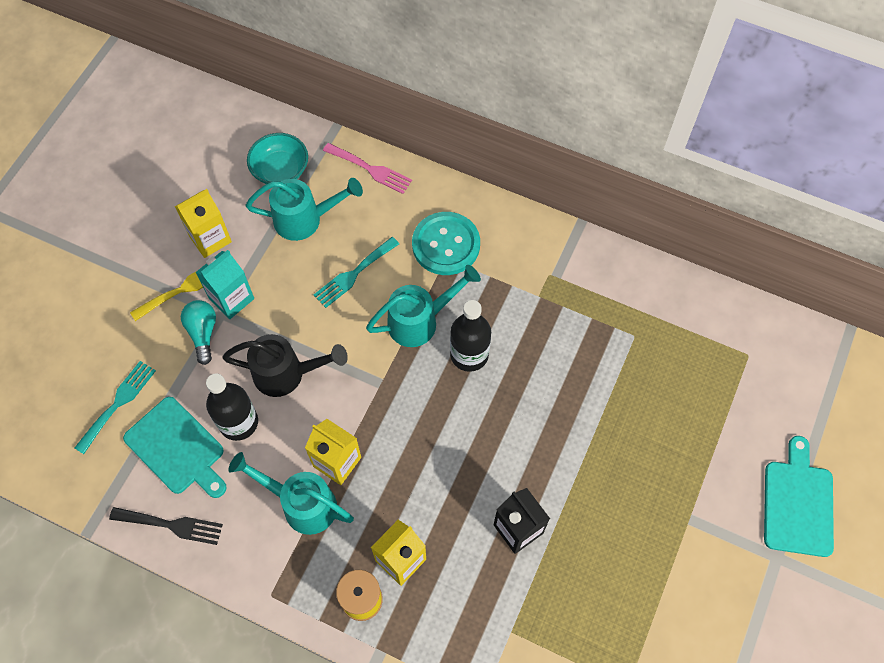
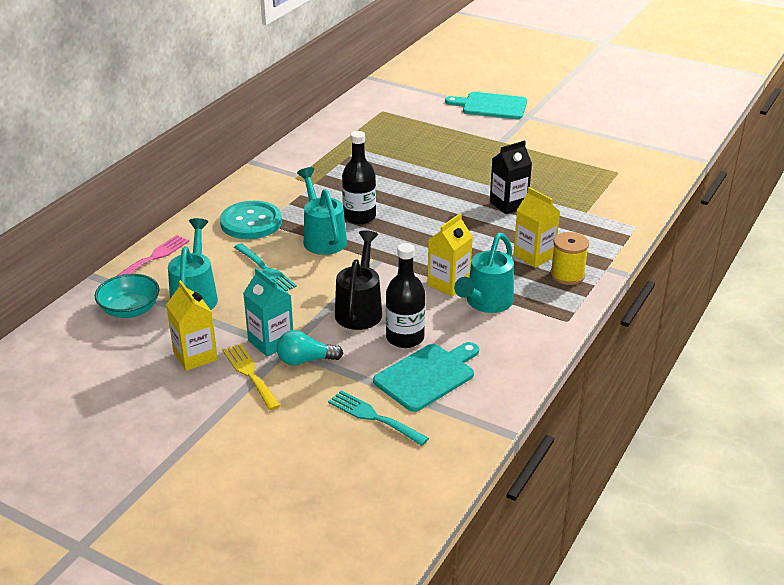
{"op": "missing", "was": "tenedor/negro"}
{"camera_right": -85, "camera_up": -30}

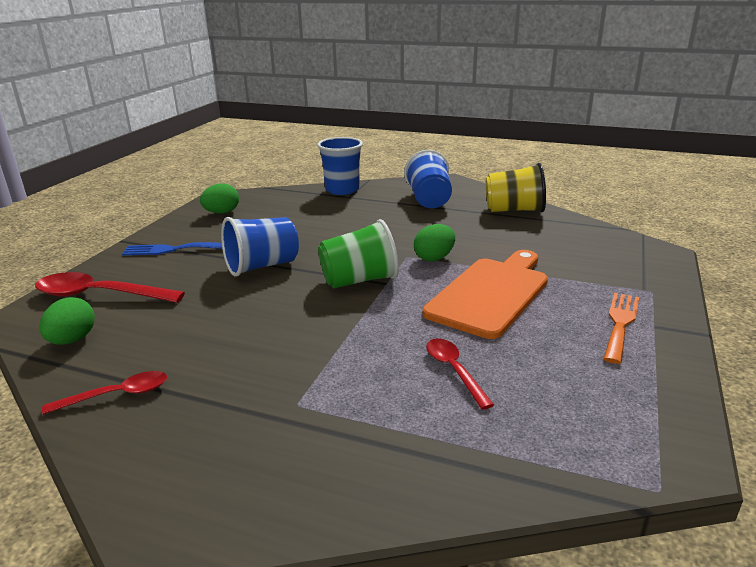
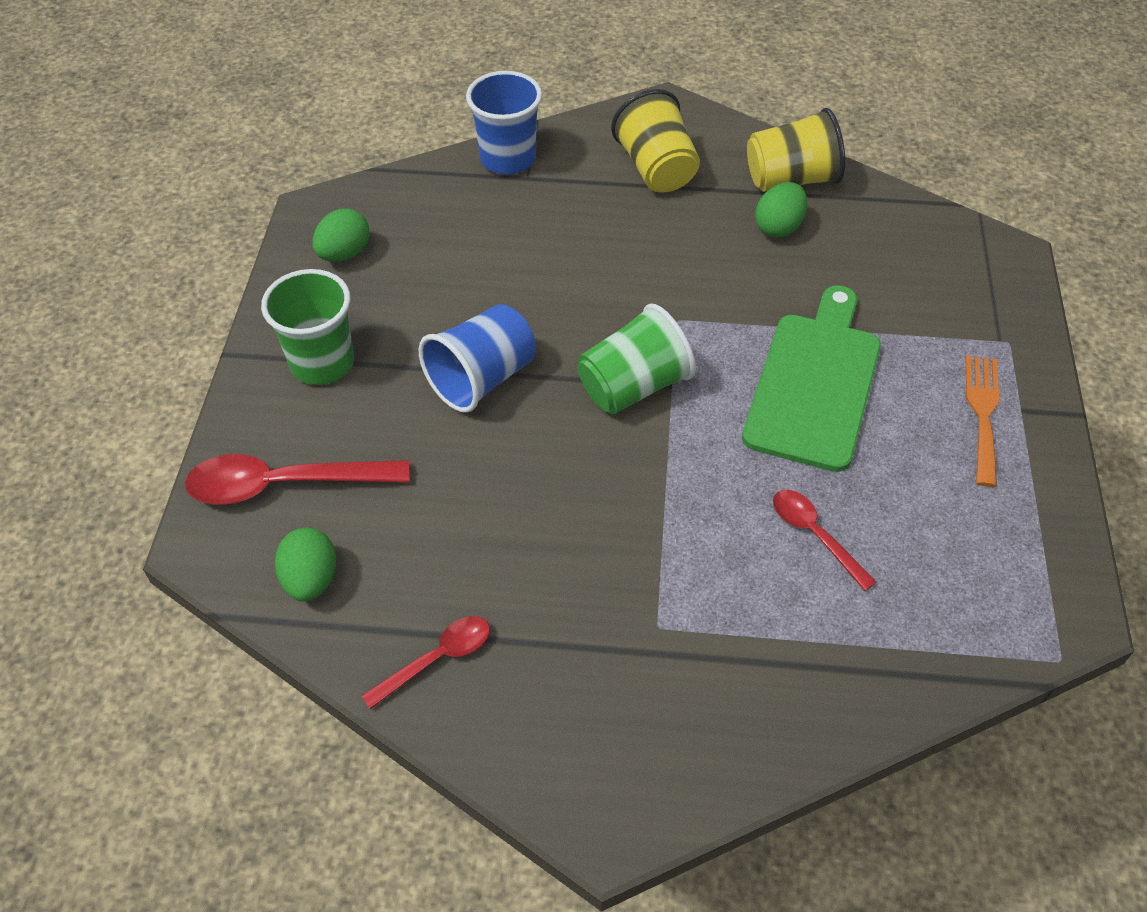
{"op": "relocated", "was": "huevo/verde (no. 3 from left)"}
{"op": "exchanged", "was": "tenedor/azul", "now": "vaso/verde (no. 1 from left)"}
{"op": "colour", "was": "vaso/azul (no. 3 from left)", "now": "vaso/amarillo (no. 1 from left)"}
{"op": "colour", "was": "tabla de cortar/naranja", "now": "tabla de cortar/verde"}
{"camera_right": -15, "camera_up": 25}

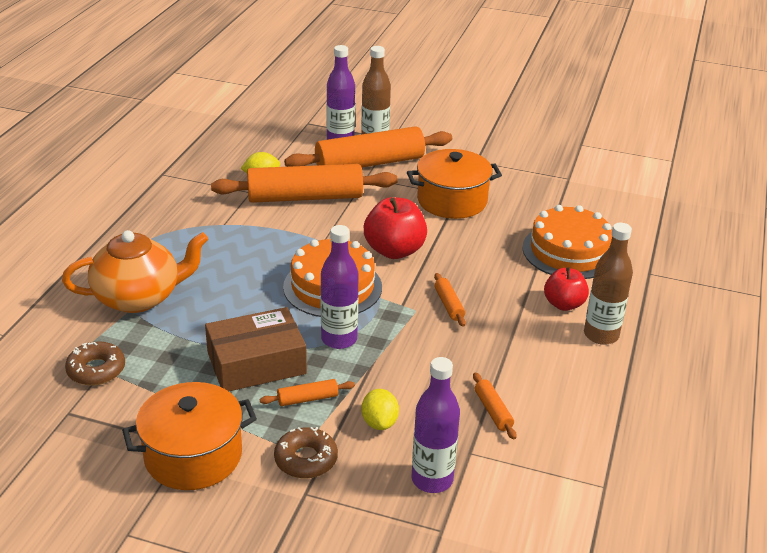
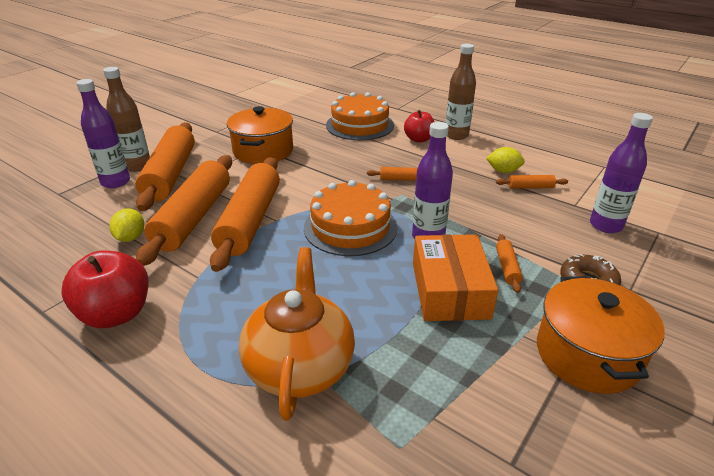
{"op": "missing", "was": "rosquilla/marrón (no. 1 from left)"}
{"op": "appeared", "now": "rodillo/naranja (no. 3 from left)"}
{"op": "relocated", "was": "limón/amarillo (no. 2 from left)"}
{"op": "relocated", "was": "manzana/rojo (no. 1 from left)"}
{"op": "colour", "was": "caja/marrón", "now": "caja/naranja"}
{"camera_right": -70, "camera_up": 0}

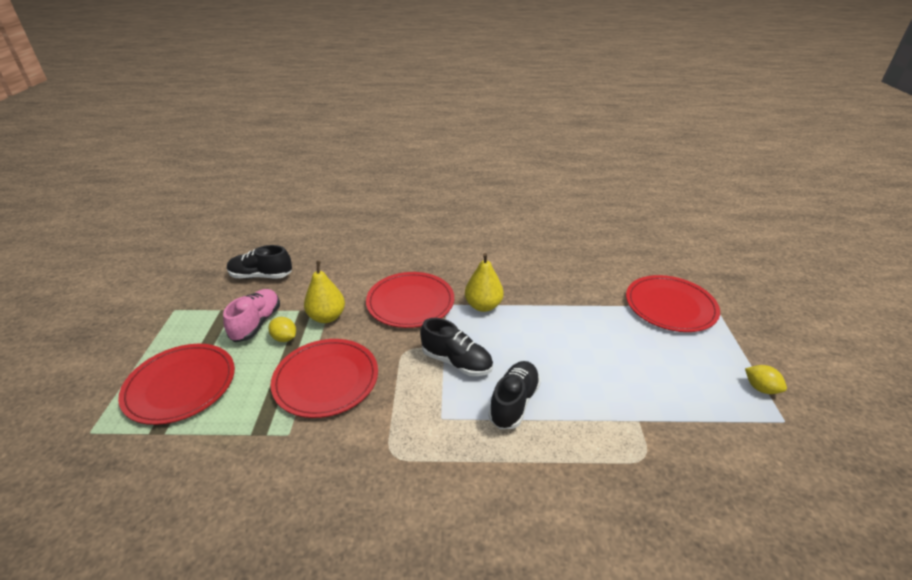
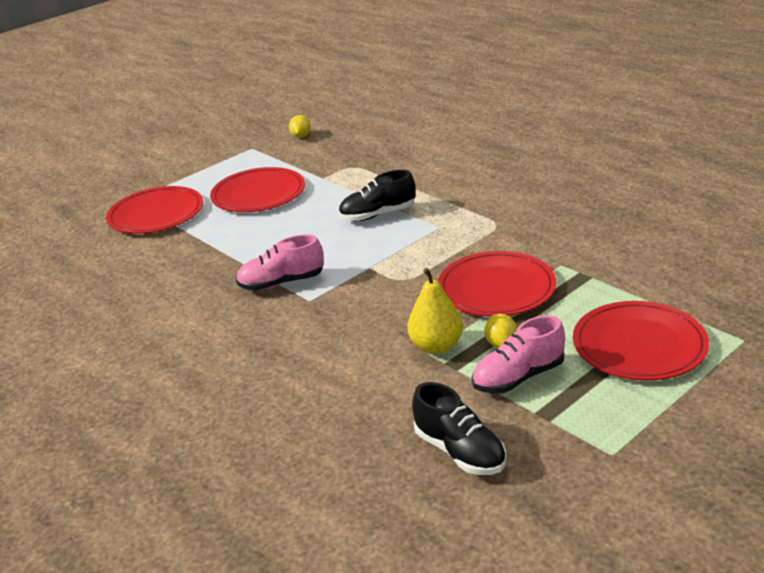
{"op": "missing", "was": "zapato/negro (no. 2 from left)"}
{"op": "relocated", "was": "plato/rojo (no. 3 from left in the first image)", "now": "plato/rojo (no. 2 from left)"}
{"op": "relocated", "was": "limón/amarillo (no. 2 from left in the first image)", "now": "limón/amarillo (no. 1 from left)"}
{"op": "exchanged", "was": "pera/amarillo (no. 2 from left)", "now": "zapato/rosa (no. 1 from left)"}
{"camera_right": -130, "camera_up": -5}

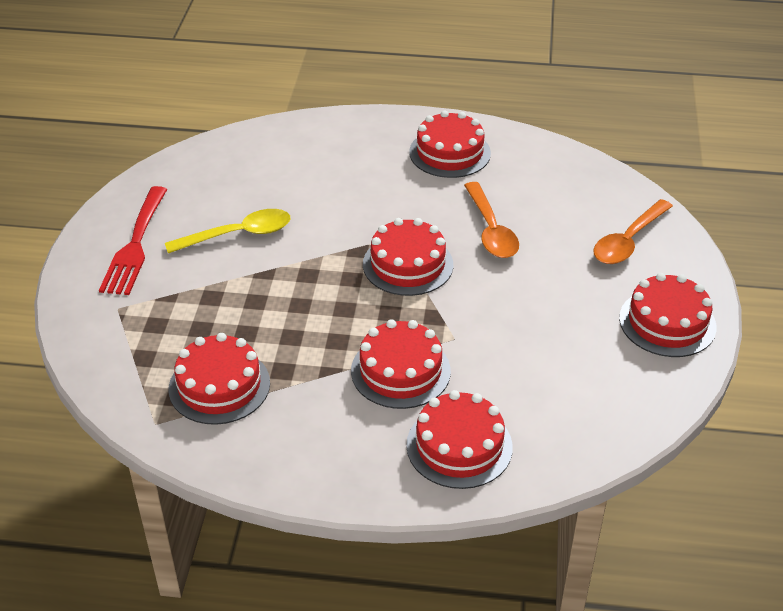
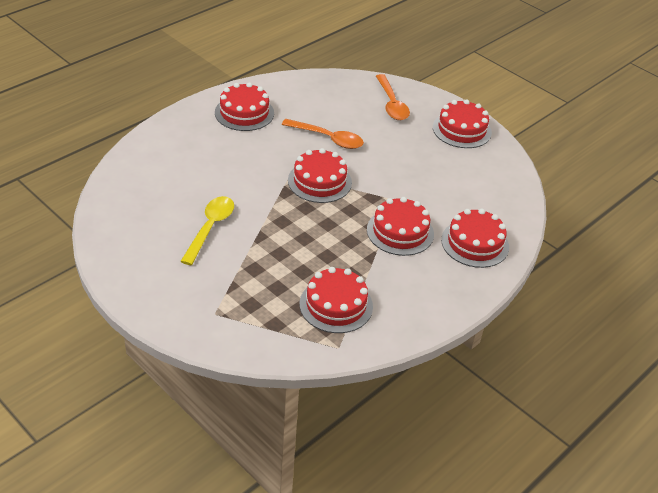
{"op": "missing", "was": "tenedor/rojo"}
{"camera_right": -55, "camera_up": 0}

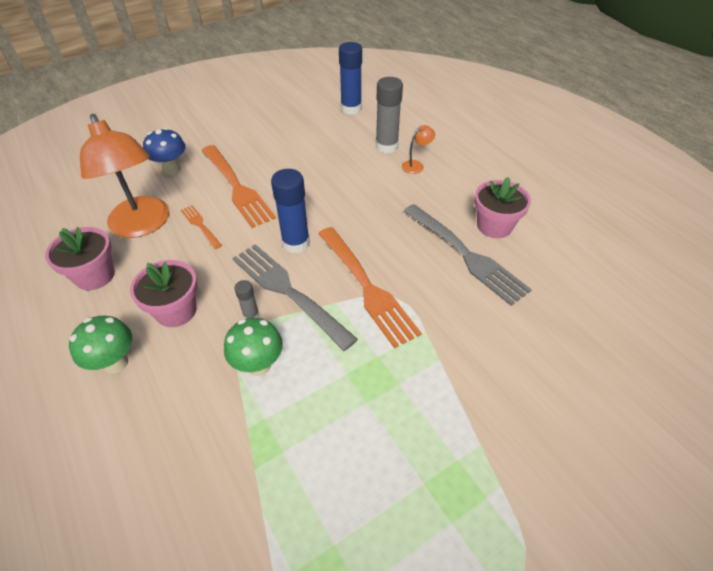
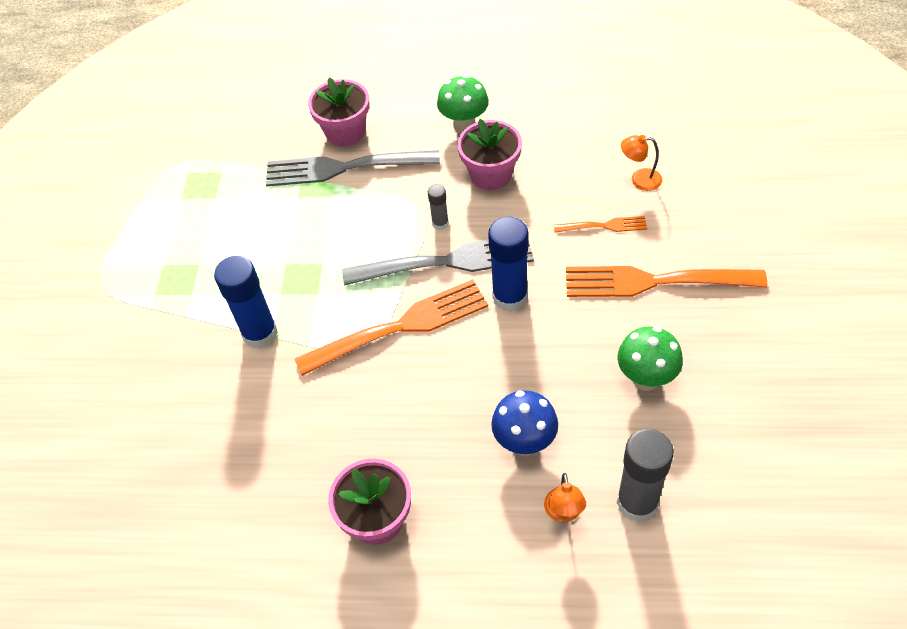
{"op": "relocated", "was": "maceta/rosa (no. 1 from left)"}
{"op": "relocated", "was": "seta/azul"}
{"op": "relocated", "was": "seta/verde (no. 2 from left)"}
{"op": "relocated", "was": "barra de pegamento/azul (no. 2 from left in the first image)", "now": "barra de pegamento/azul (no. 1 from left)"}
{"op": "relocated", "was": "tenedor/gris (no. 2 from left in the first image)", "now": "tenedor/gris (no. 1 from left)"}
{"op": "spun", "was": "tenedor/naranja (no. 3 from left in the first image)", "clockwise": 150}
{"op": "size", "was": "lámpara/naranja (no. 1 from left in the first image)", "ratio": 0.41}
{"camera_right": 130, "camera_up": 5}

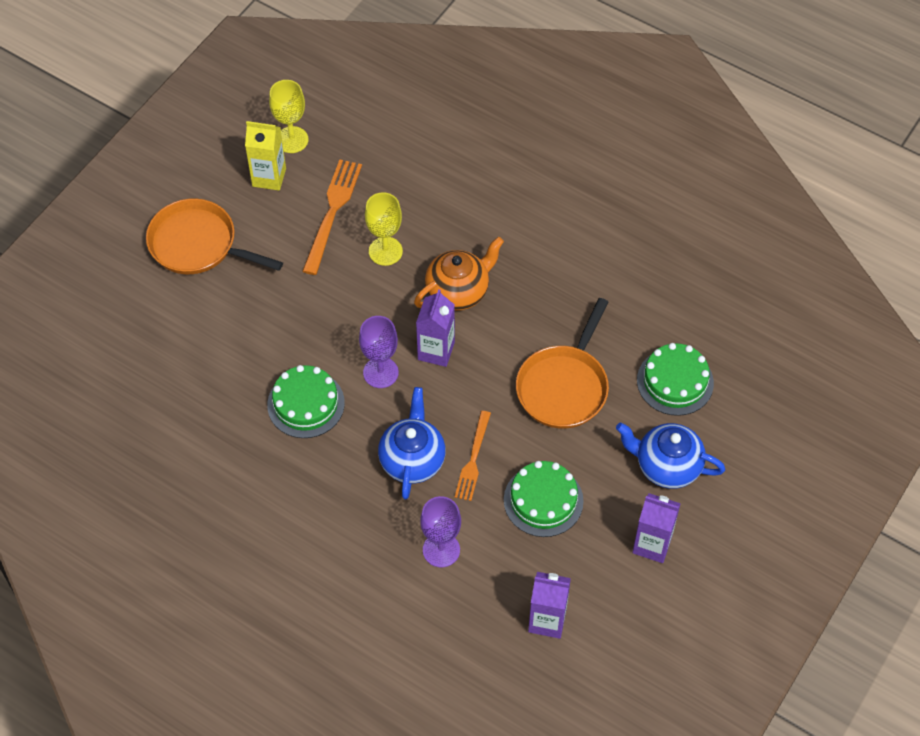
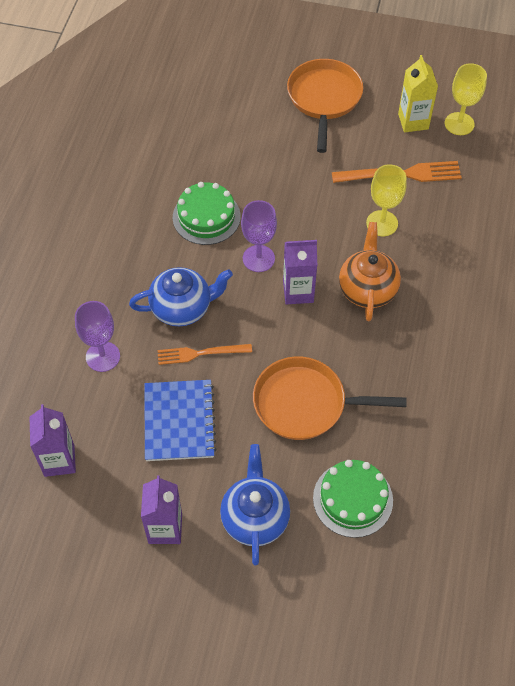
{"op": "exchanged", "was": "tarta/verde (no. 2 from left)", "now": "cuaderno/azul"}
{"op": "spun", "was": "tetera/naranja", "clockwise": -120}
{"camera_right": 70, "camera_up": 0}

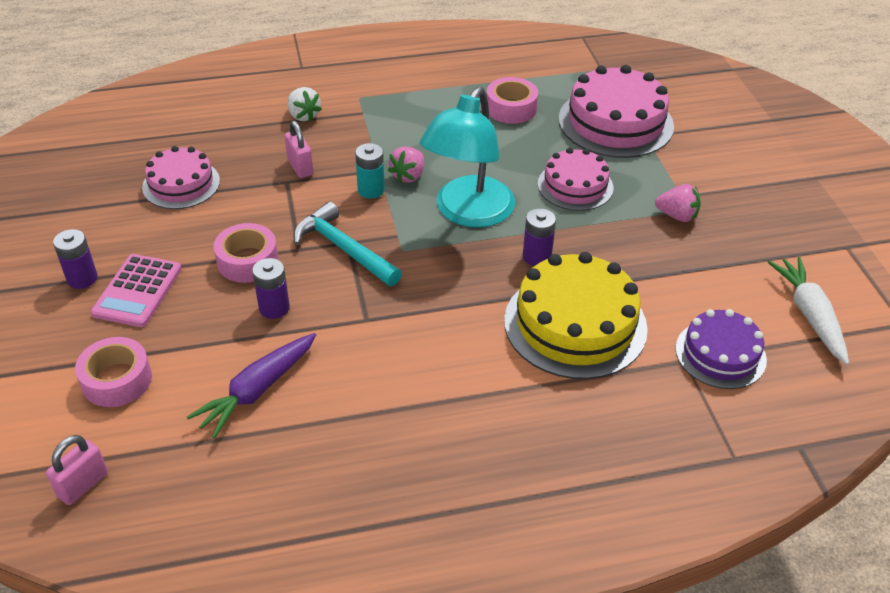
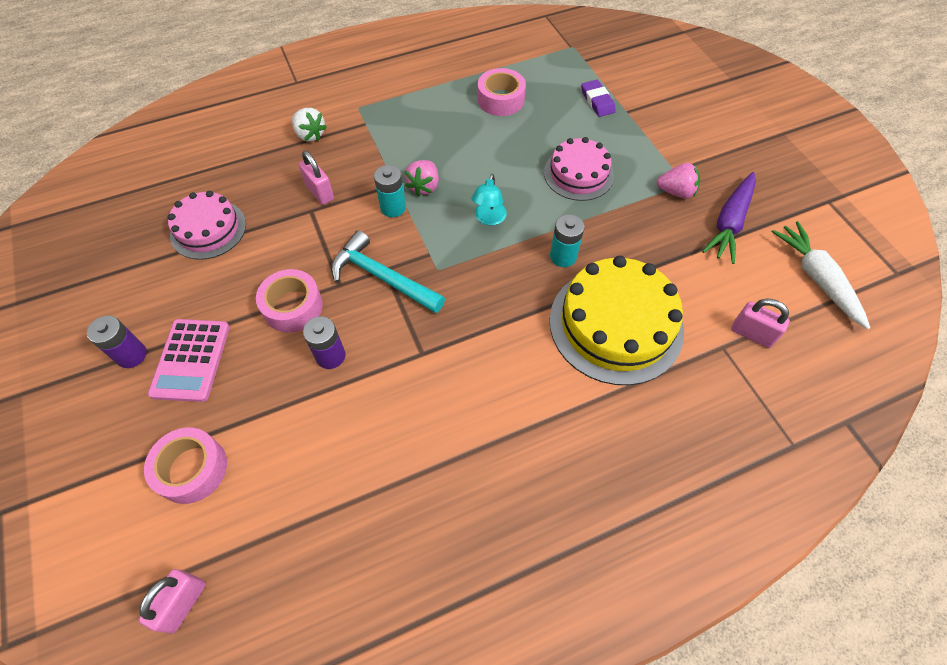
{"op": "relocated", "was": "zanahoria/morado"}
{"op": "exchanged", "was": "tarta/rosa (no. 3 from left)", "now": "goma de borrar/morado"}
{"op": "exchanged", "was": "tarta/morado", "now": "candado/rosa (no. 3 from left)"}
{"op": "colour", "was": "pila/morado (no. 3 from left)", "now": "pila/turquesa (no. 2 from left)"}
{"op": "size", "was": "lámpara/turquesa", "ratio": 0.43}
{"camera_right": -10, "camera_up": 15}

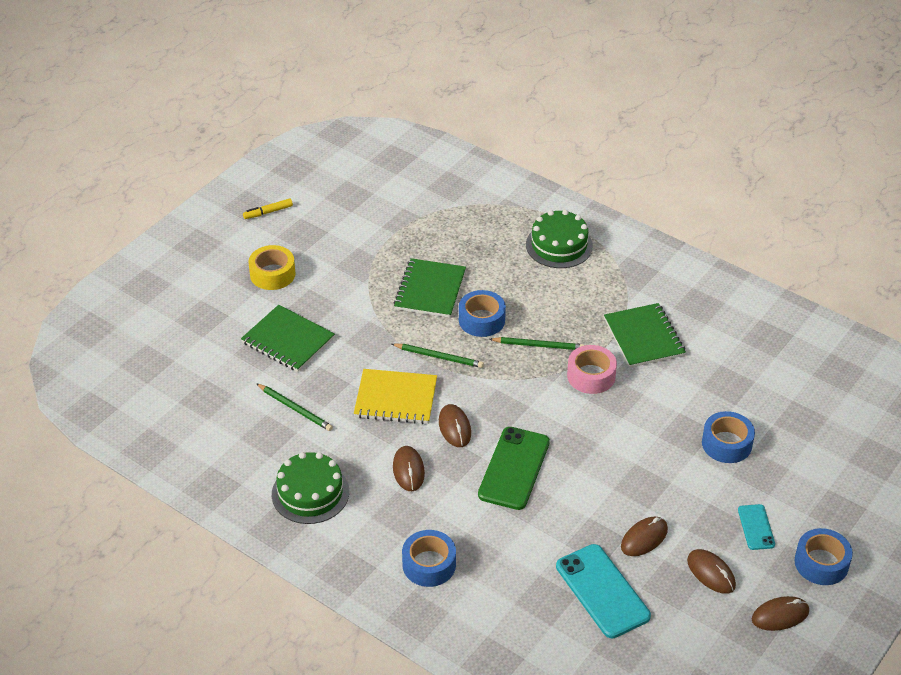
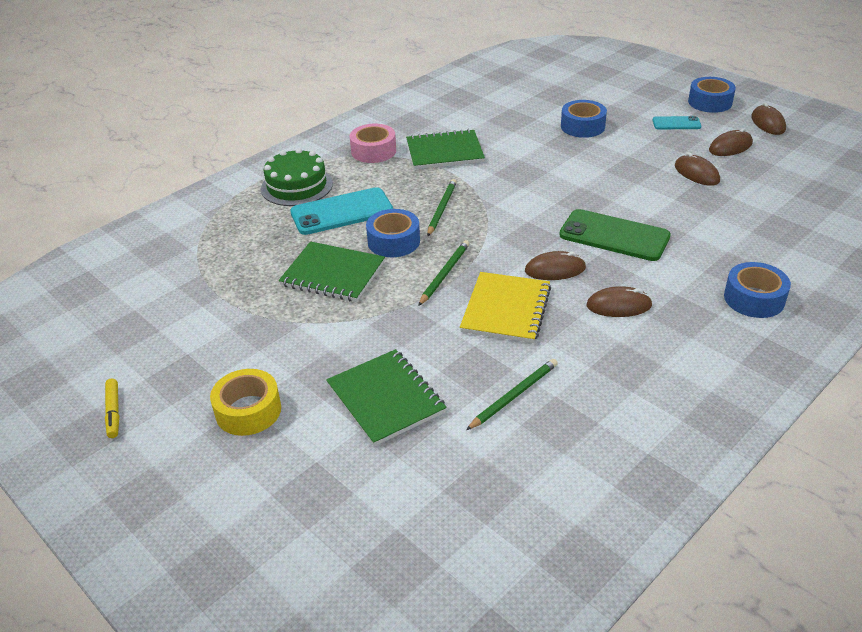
{"op": "missing", "was": "tarta/verde (no. 1 from left)"}
{"op": "relocated", "was": "móvil/turquesa (no. 1 from left)"}
{"op": "relocated", "was": "cinta adhesiva/rosa"}
{"op": "spun", "was": "cuaderno/verde (no. 1 from left in the first image)", "clockwise": -75}
{"camera_right": -80, "camera_up": -5}

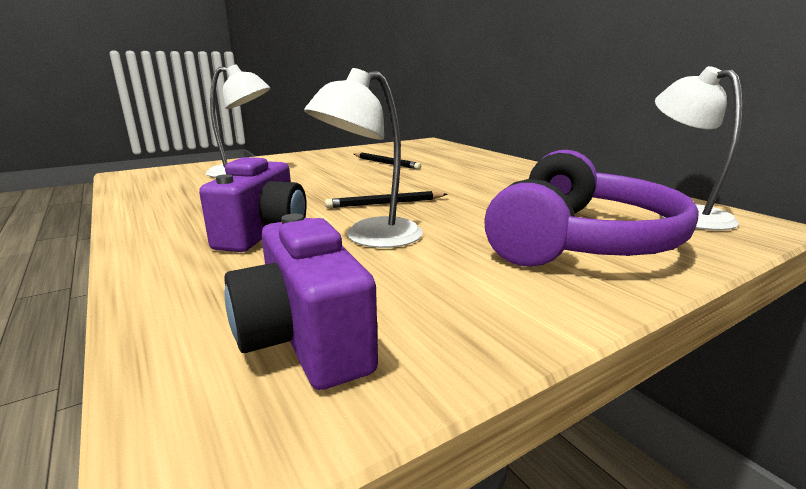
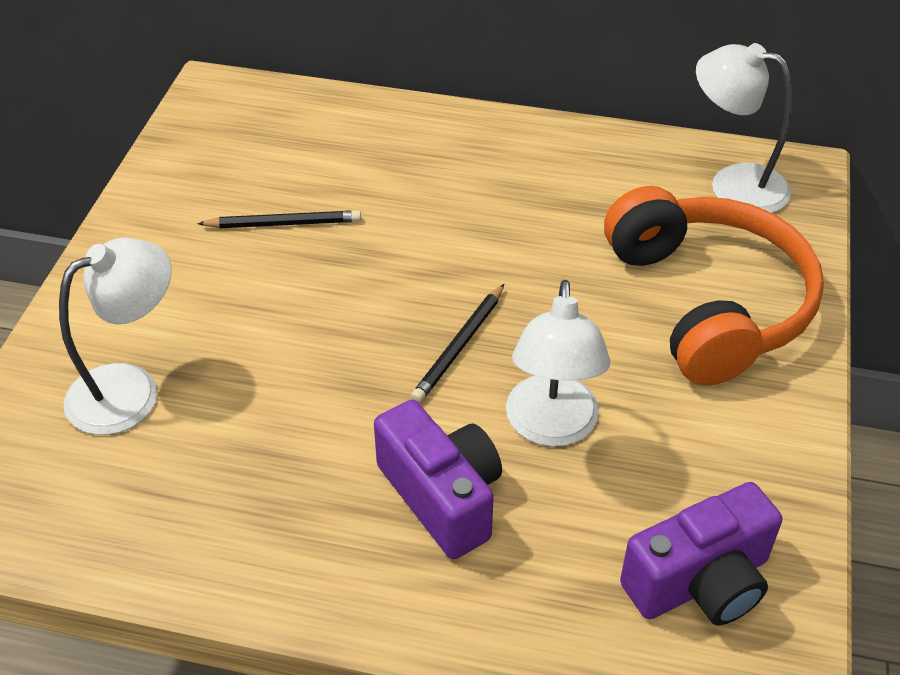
{"op": "colour", "was": "auriculares/morado", "now": "auriculares/naranja"}
{"op": "spun", "was": "cámara/morado (no. 2 from left)", "clockwise": -45}
{"camera_right": -45, "camera_up": 25}

